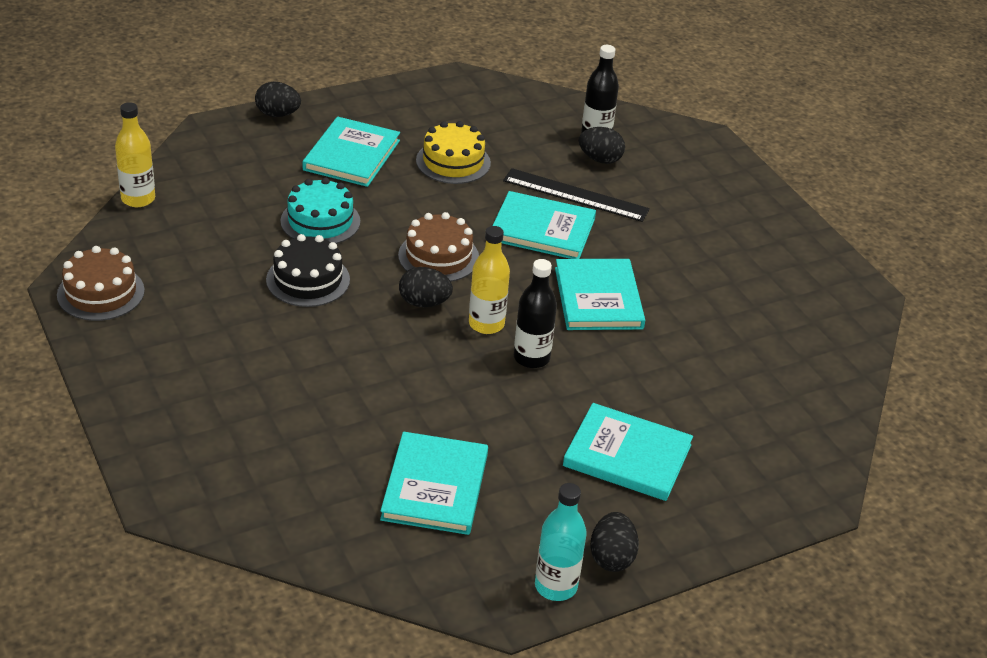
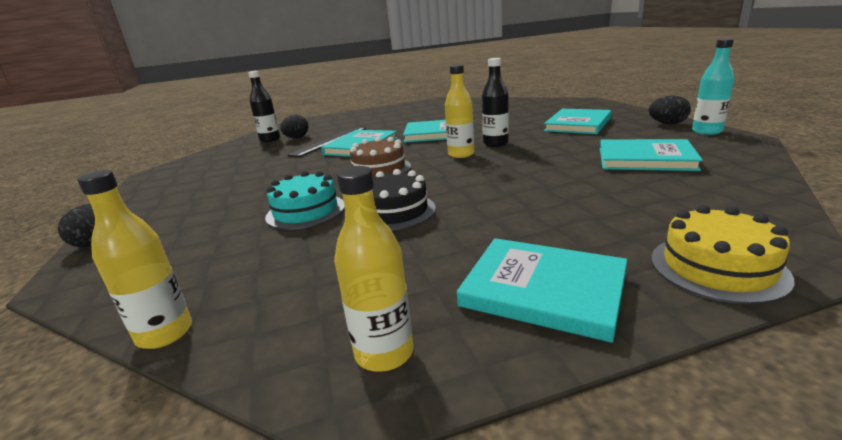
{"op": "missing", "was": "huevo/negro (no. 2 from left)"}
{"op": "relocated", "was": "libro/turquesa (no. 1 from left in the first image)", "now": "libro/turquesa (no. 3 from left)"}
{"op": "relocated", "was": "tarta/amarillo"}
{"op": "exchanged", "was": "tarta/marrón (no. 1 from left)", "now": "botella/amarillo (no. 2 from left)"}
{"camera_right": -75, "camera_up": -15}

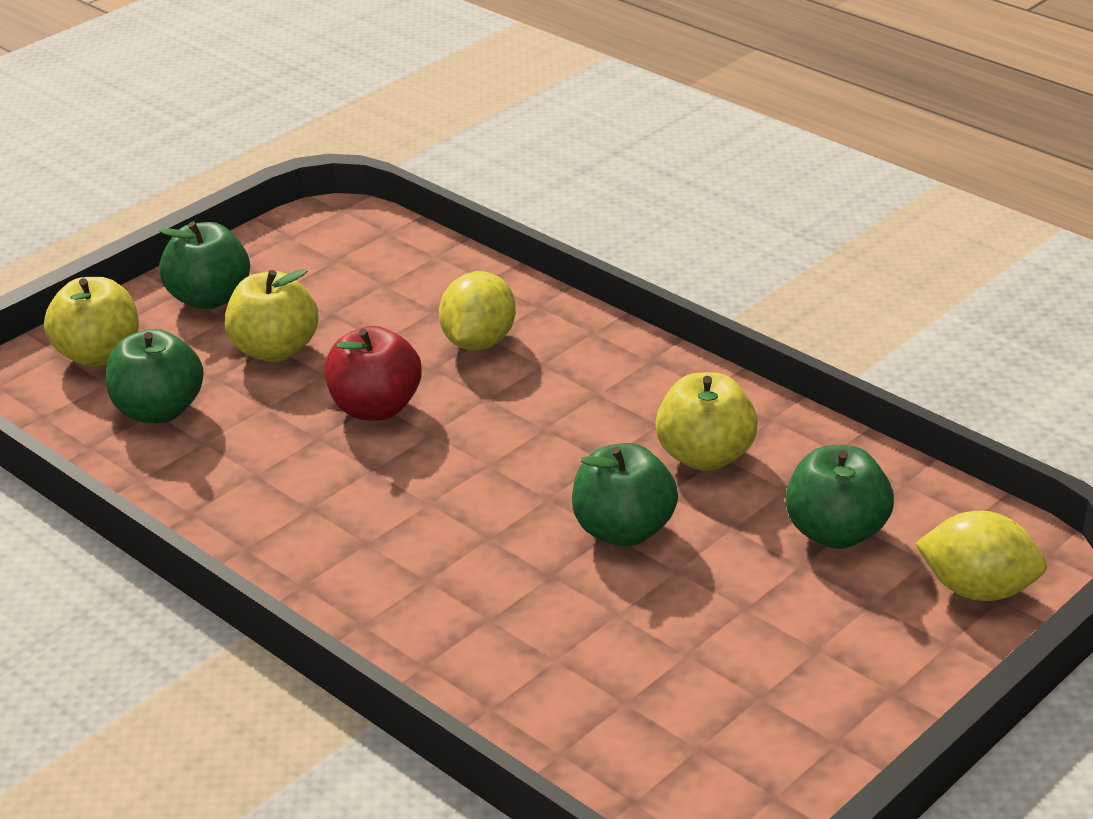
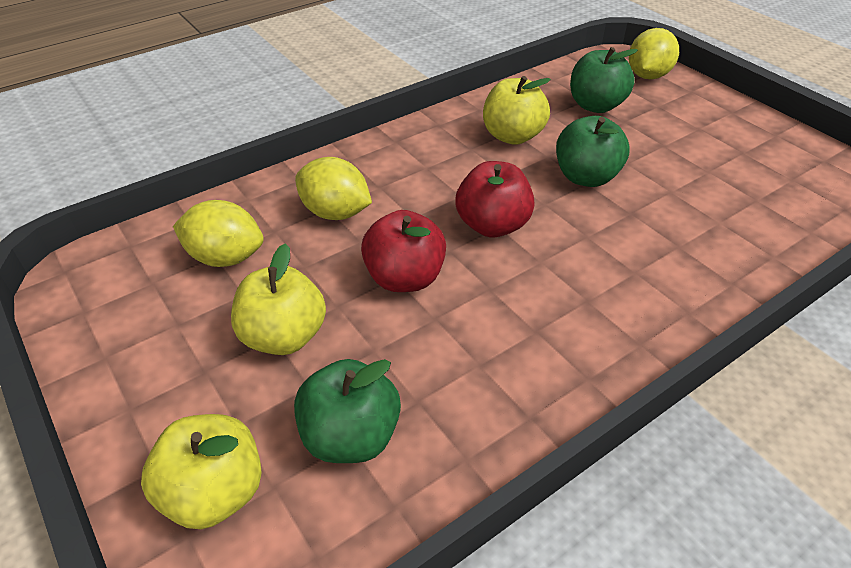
{"op": "missing", "was": "manzana/verde (no. 2 from left)"}
{"op": "appeared", "now": "limón/amarillo (no. 1 from left)"}
{"op": "appeared", "now": "manzana/rojo (no. 2 from left)"}
{"camera_right": -80, "camera_up": 10}

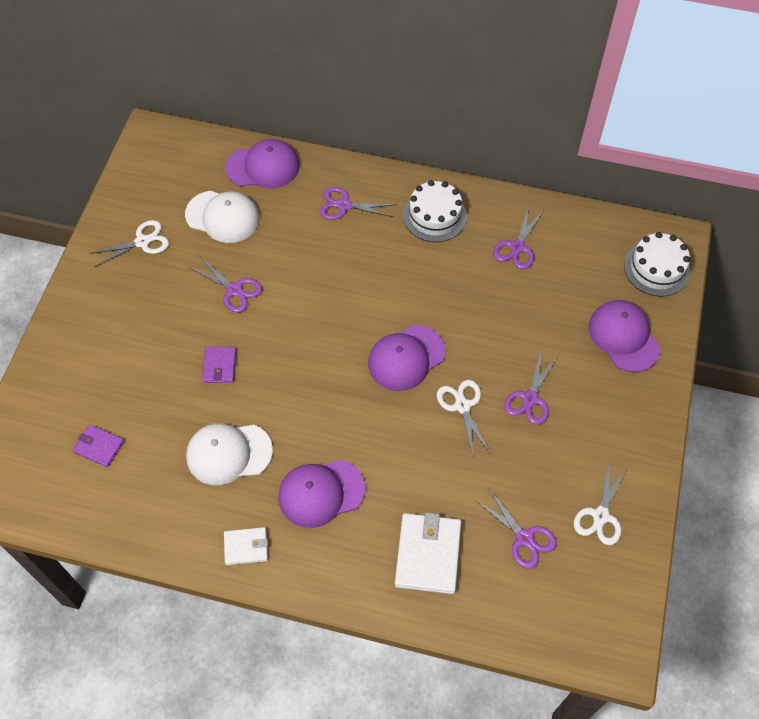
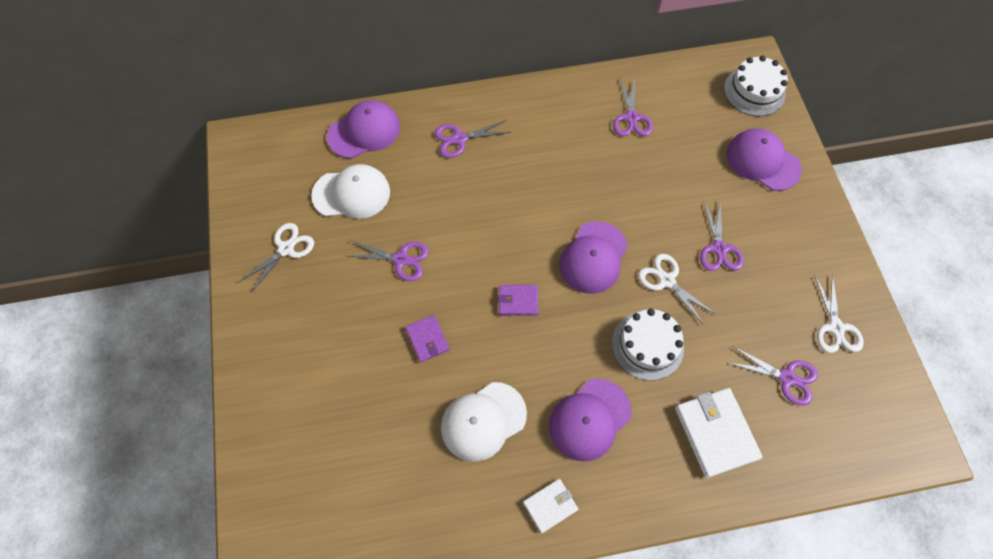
{"op": "relocated", "was": "cartera/morado (no. 1 from left in the first image)", "now": "cartera/morado (no. 2 from left)"}
{"op": "relocated", "was": "tarta/blanco (no. 1 from left)"}
{"camera_right": -25, "camera_up": 5}

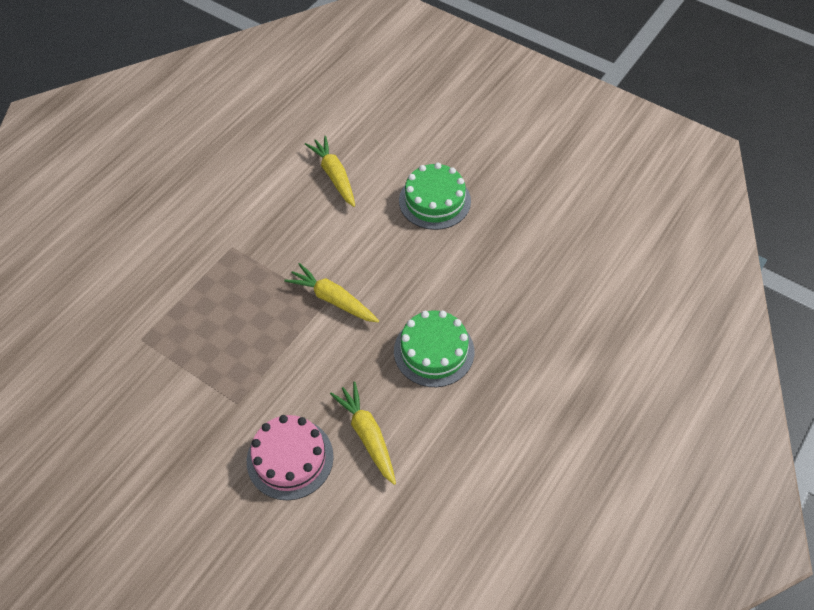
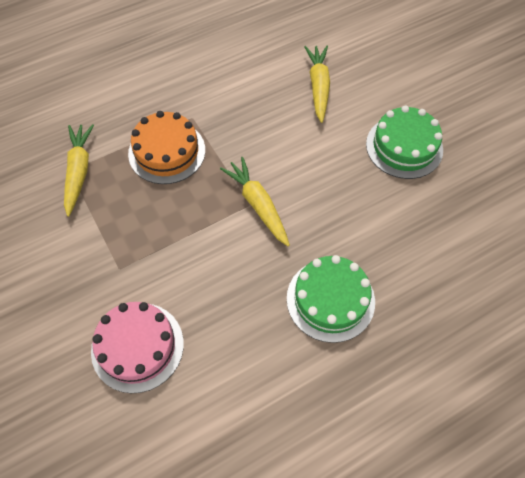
{"op": "appeared", "now": "tarta/naranja"}
{"op": "relocated", "was": "zanahoria/amarillo (no. 3 from left in the first image)", "now": "zanahoria/amarillo (no. 1 from left)"}
{"camera_right": 25, "camera_up": 5}

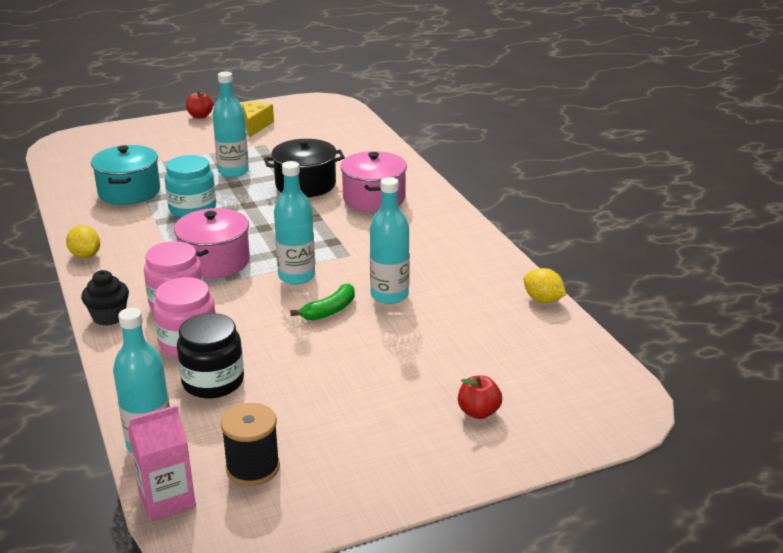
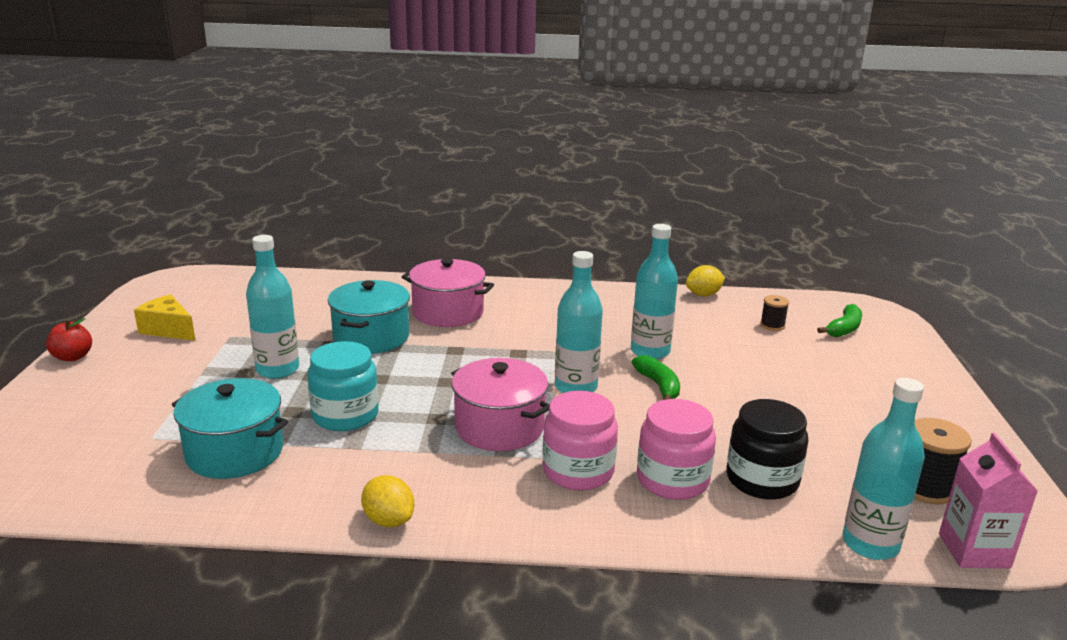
{"op": "missing", "was": "magdalena/negro"}
{"op": "missing", "was": "manzana/rojo (no. 2 from left)"}
{"op": "appeared", "now": "carrete/negro (no. 1 from left)"}
{"op": "appeared", "now": "plátano/verde (no. 2 from left)"}
{"op": "colour", "was": "olla/negro", "now": "olla/turquesa (no. 2 from left)"}
{"op": "spun", "was": "limón/amarillo (no. 1 from left)", "clockwise": 60}
{"camera_right": -65, "camera_up": -5}

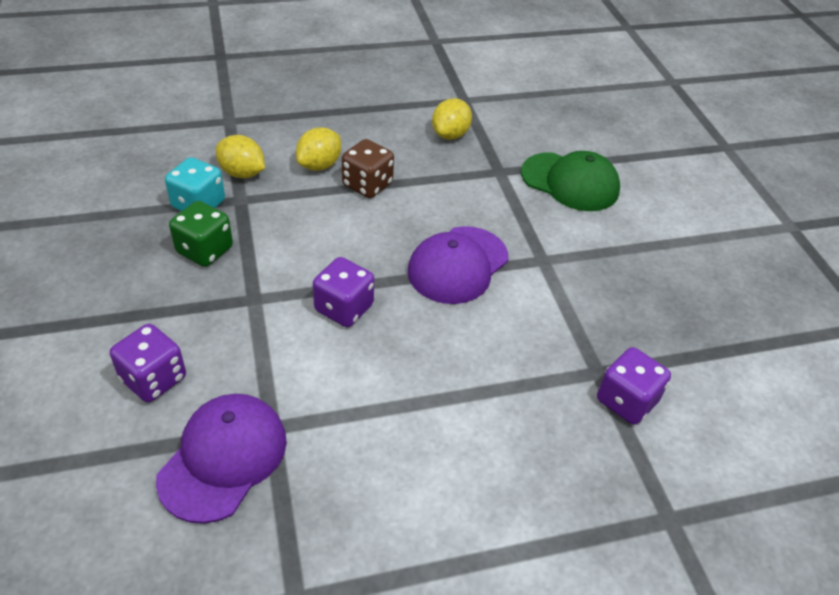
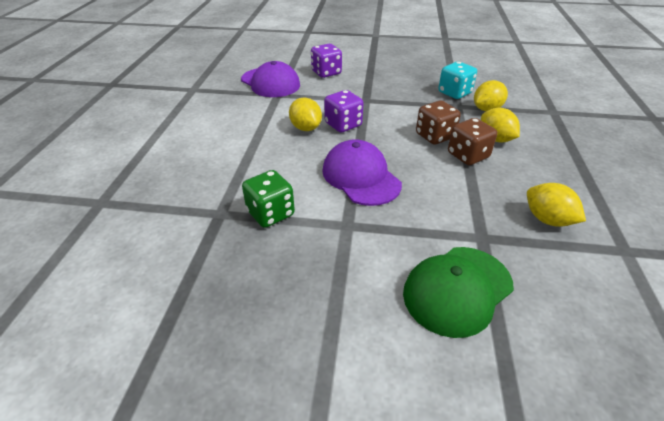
{"op": "missing", "was": "dado/morado (no. 3 from left)"}
{"op": "appeared", "now": "limón/amarillo (no. 1 from left)"}
{"op": "appeared", "now": "dado/marrón (no. 1 from left)"}
{"op": "relocated", "was": "dado/verde"}
{"camera_right": 115, "camera_up": -5}

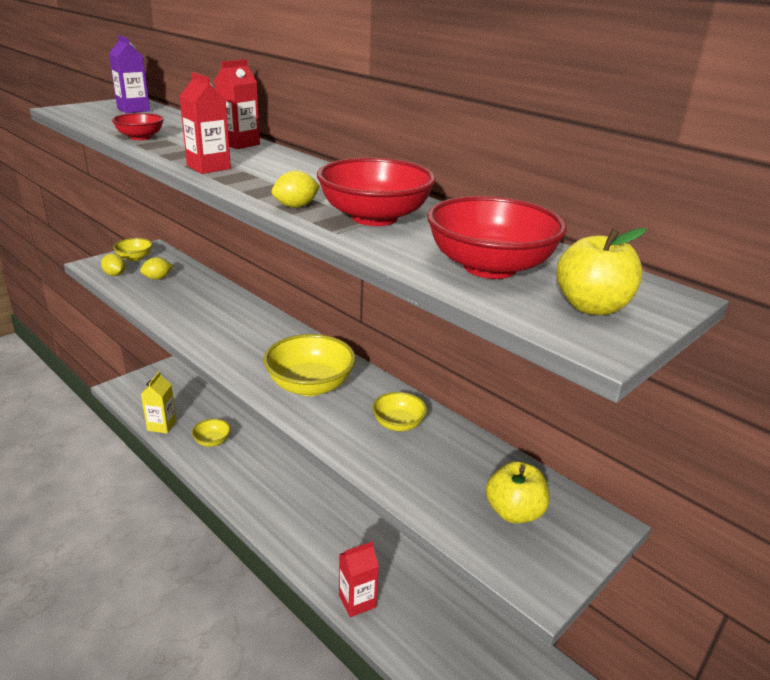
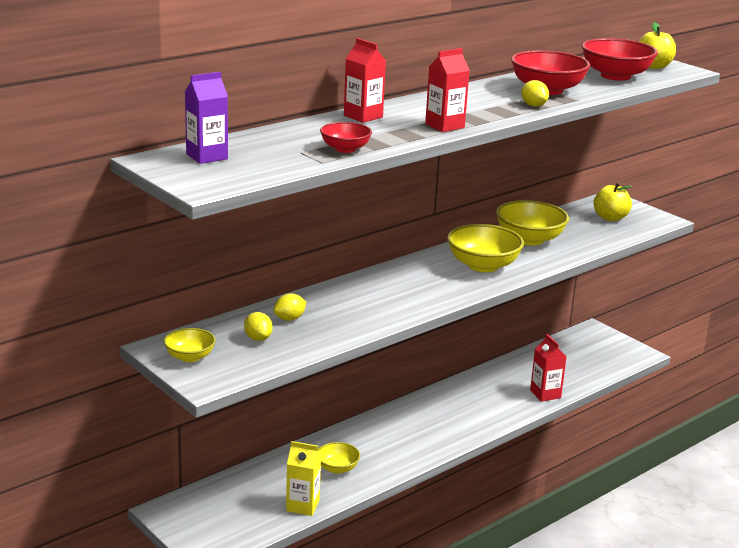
{"op": "relocated", "was": "limón/amarillo (no. 1 from left in the first image)", "now": "limón/amarillo (no. 2 from left)"}
{"op": "size", "was": "cuenco/amarillo (no. 4 from left)", "ratio": 1.77}
{"camera_right": -85, "camera_up": -5}

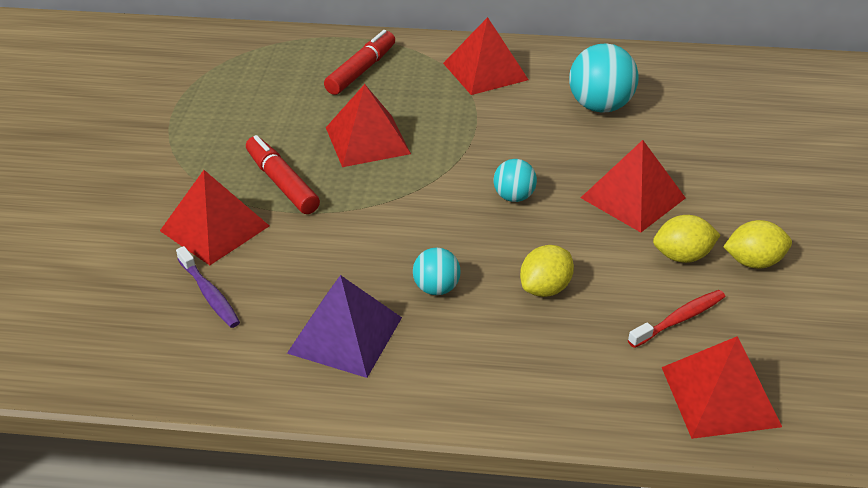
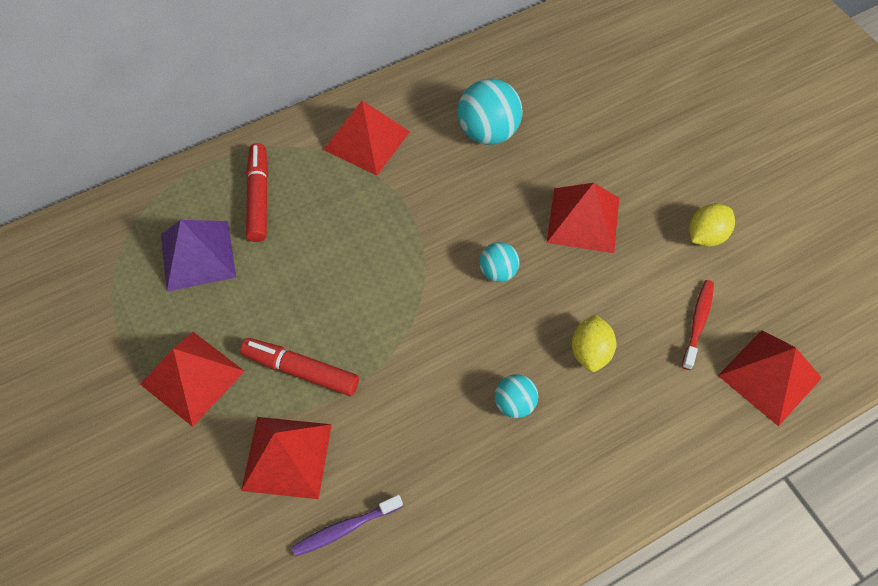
{"op": "missing", "was": "limón/amarillo (no. 2 from left)"}
{"op": "relocated", "was": "pirámide/morado"}
{"op": "relocated", "was": "pirámide/rojo (no. 2 from left in the first image)", "now": "pirámide/rojo (no. 1 from left)"}
{"op": "spun", "was": "cepillo de dientes/morado", "clockwise": 135}
{"camera_right": -35, "camera_up": 20}

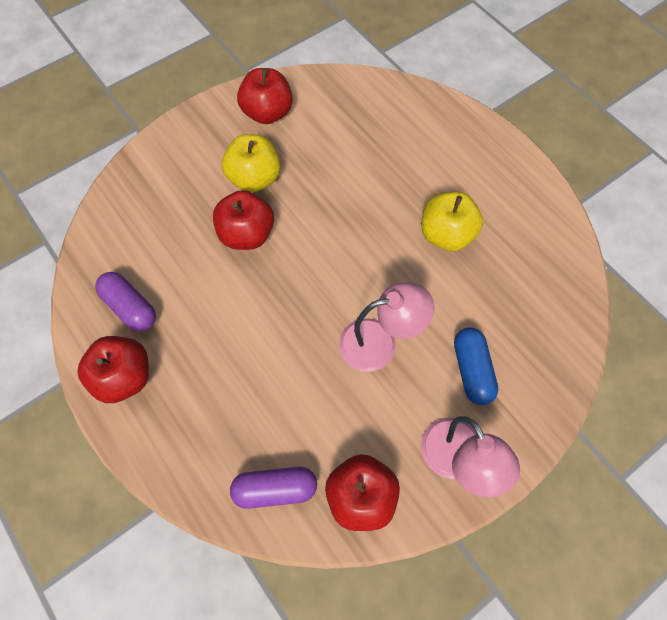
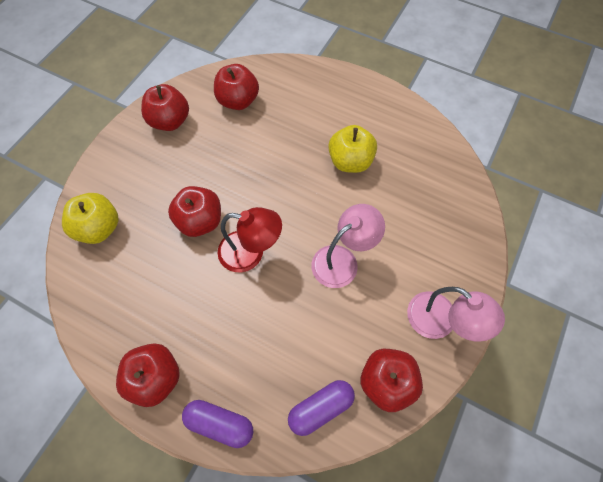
{"op": "missing", "was": "cápsula/azul"}
{"op": "appeared", "now": "manzana/rojo (no. 4 from left)"}
{"op": "appeared", "now": "lámpara/rojo"}
{"op": "relocated", "was": "cápsula/morado (no. 1 from left)"}
{"op": "relocated", "was": "manzana/amarillo (no. 1 from left)"}
{"camera_right": -25, "camera_up": 0}

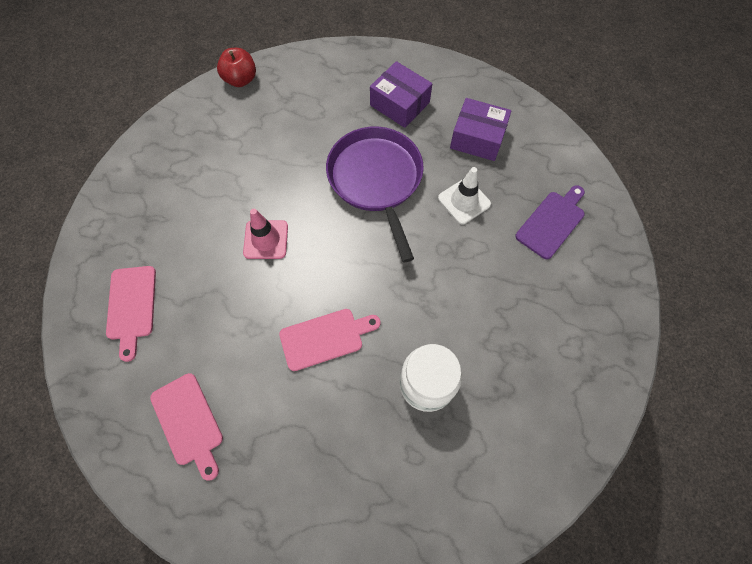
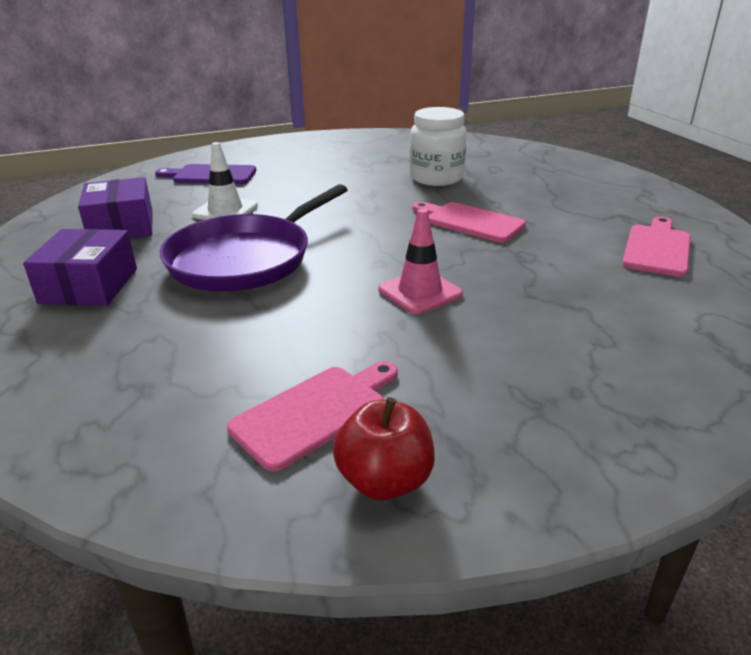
{"op": "relocated", "was": "tabla de cortar/rosa (no. 1 from left)"}
{"op": "relocated", "was": "manzana/rojo"}
{"camera_right": -125, "camera_up": -35}

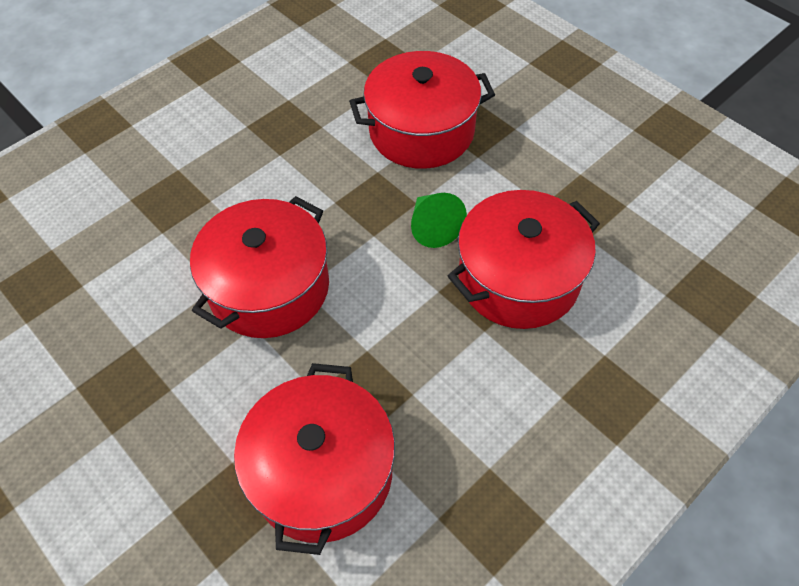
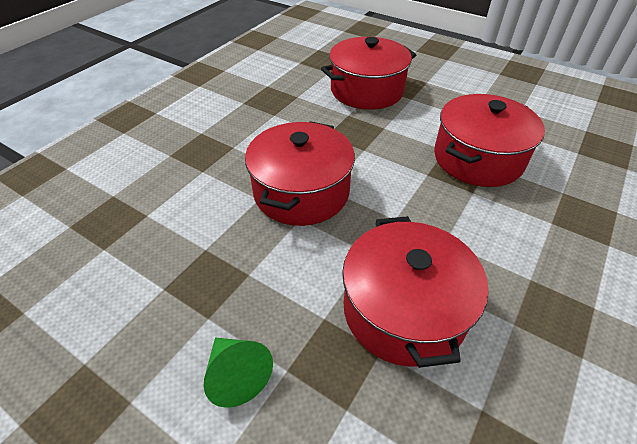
{"op": "relocated", "was": "cono/verde"}
{"camera_right": -15, "camera_up": -10}

